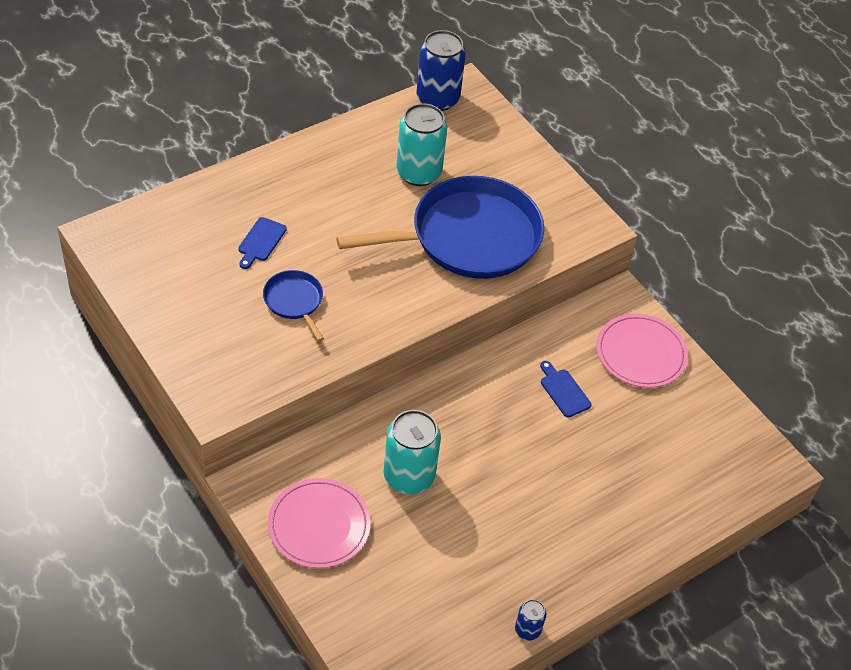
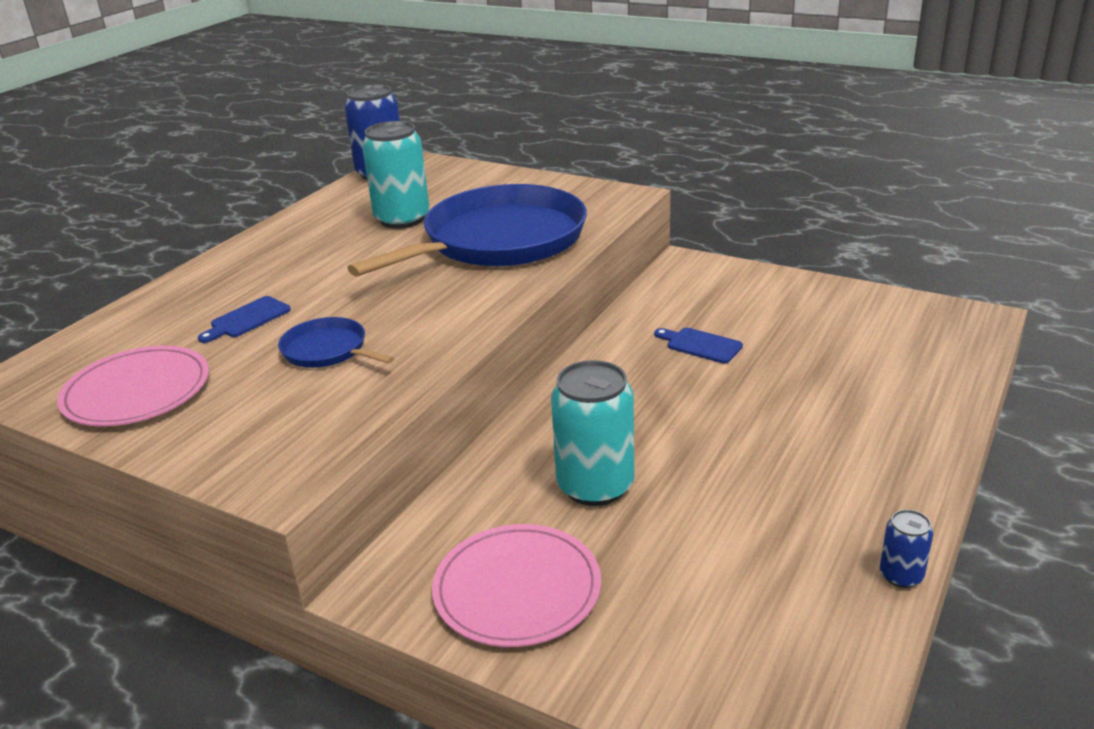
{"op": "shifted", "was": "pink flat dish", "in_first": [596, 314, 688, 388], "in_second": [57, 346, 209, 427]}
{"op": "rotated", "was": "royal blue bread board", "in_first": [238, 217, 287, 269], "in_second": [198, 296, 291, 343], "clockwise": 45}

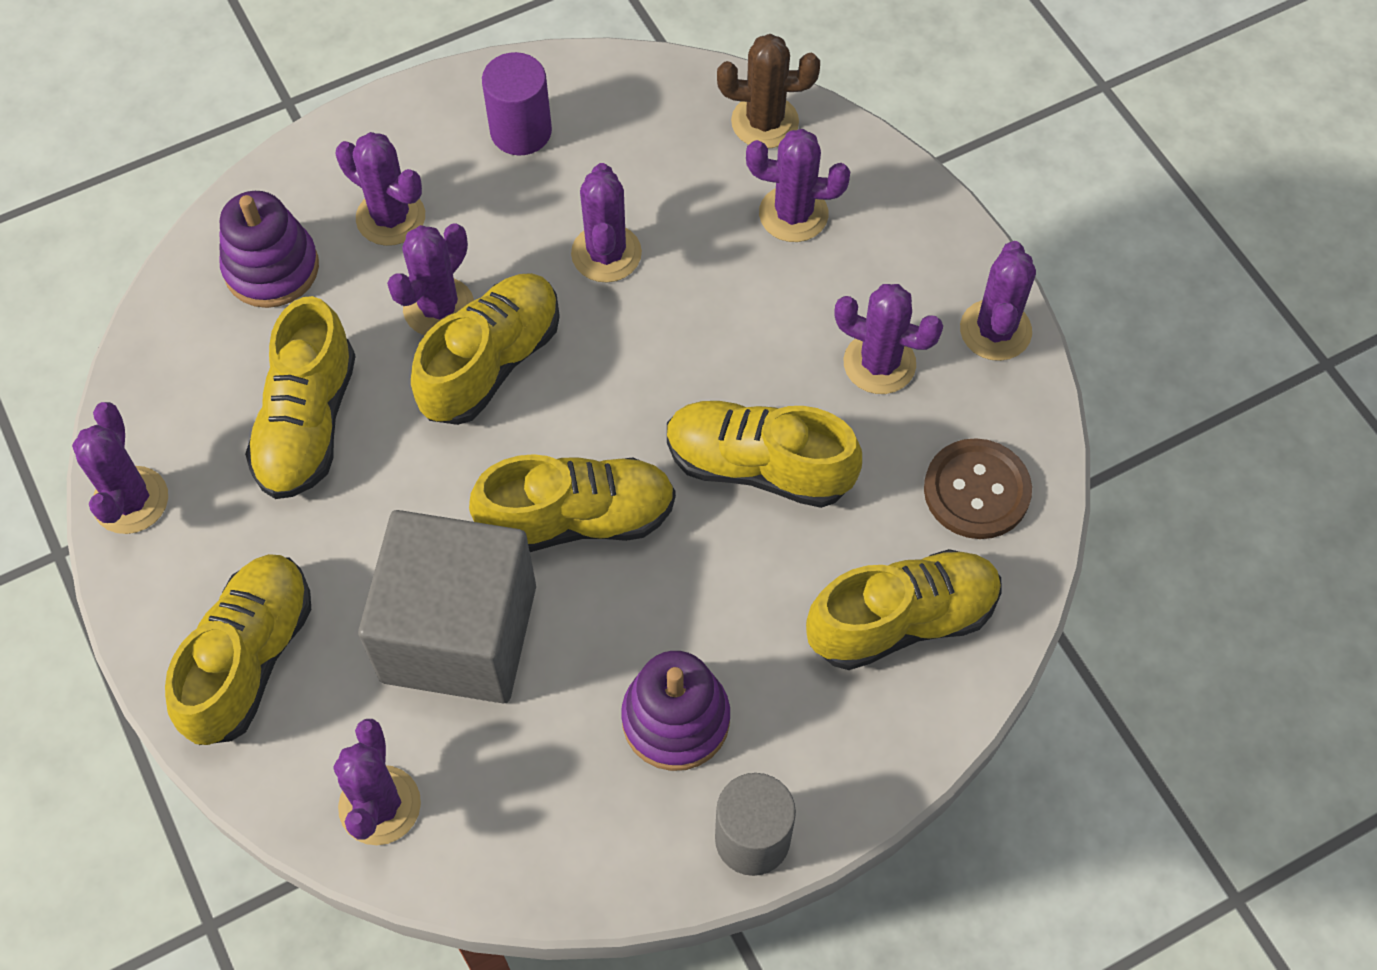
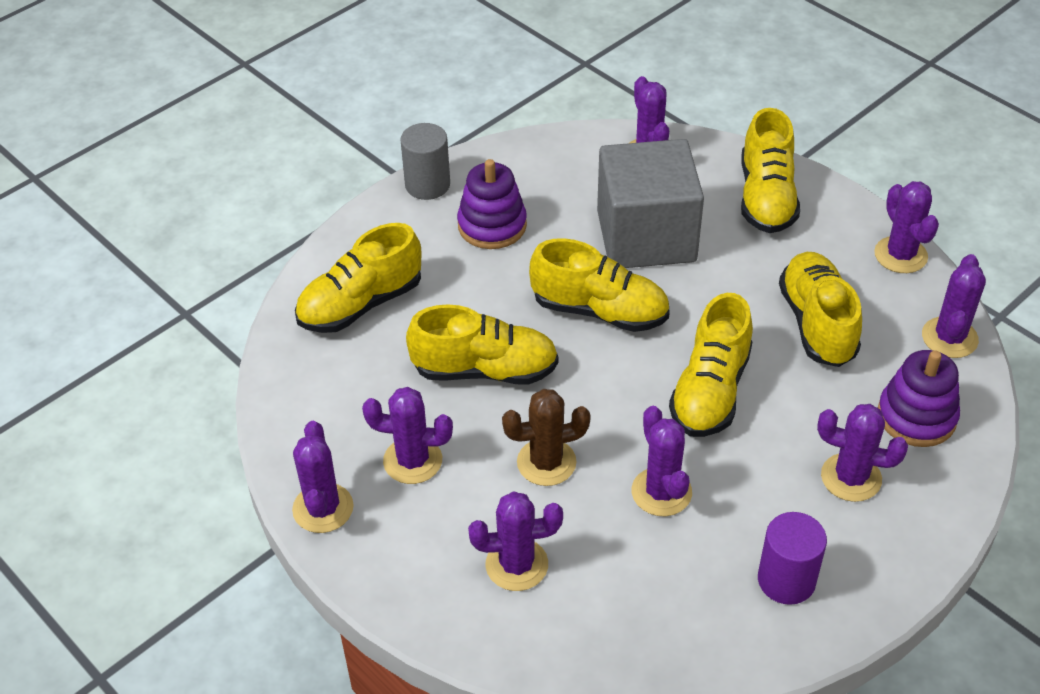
{"op": "shifted", "was": "russet prickly plant", "in_first": [717, 34, 820, 148], "in_second": [502, 389, 591, 486]}
{"op": "rotated", "was": "yellow lace-up shoe", "in_first": [469, 454, 676, 552], "in_second": [529, 238, 670, 332], "clockwise": -135}
{"op": "shifted", "was": "violet prickly plant", "in_first": [387, 223, 474, 336], "in_second": [922, 254, 986, 358]}
{"op": "gone", "was": "russet sewing button", "in_first": [924, 438, 1032, 539]}

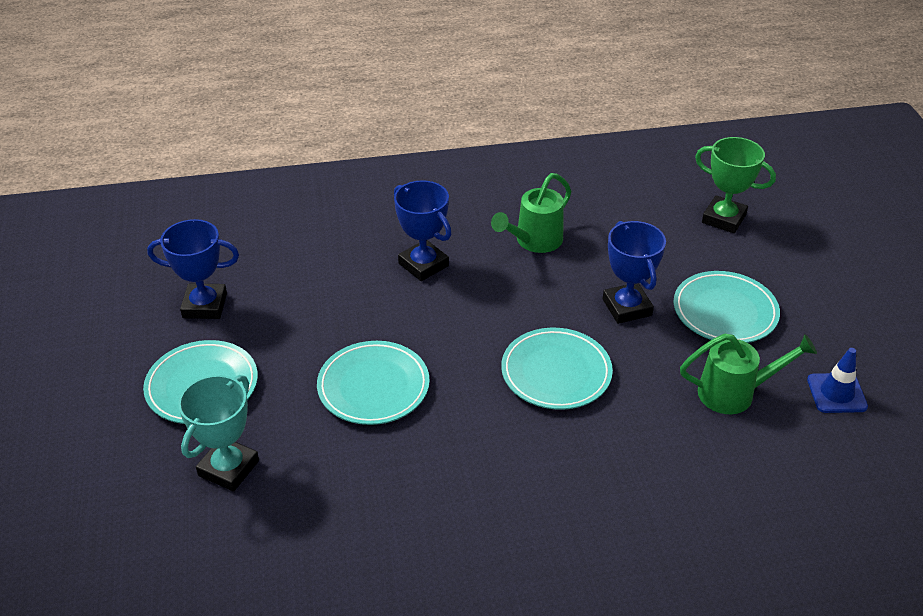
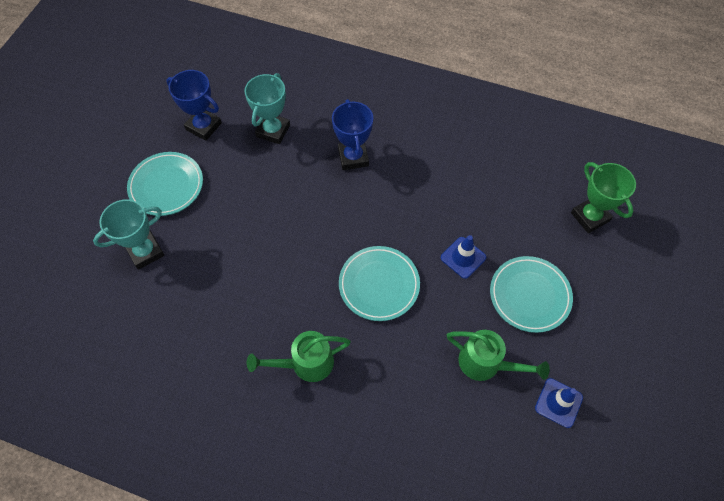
{"op": "new", "now": "aqua trophy", "in_second": [244, 73, 290, 144]}
{"op": "shifted", "was": "green sprinkling can", "in_first": [491, 173, 571, 253], "in_second": [247, 331, 351, 382]}
{"op": "swapped", "was": "royal blue trophy", "now": "royal blue traffic cone", "in_first": [603, 221, 666, 324], "in_second": [441, 235, 486, 279]}
{"op": "gone", "was": "aqua flat dish", "in_first": [317, 341, 430, 425]}

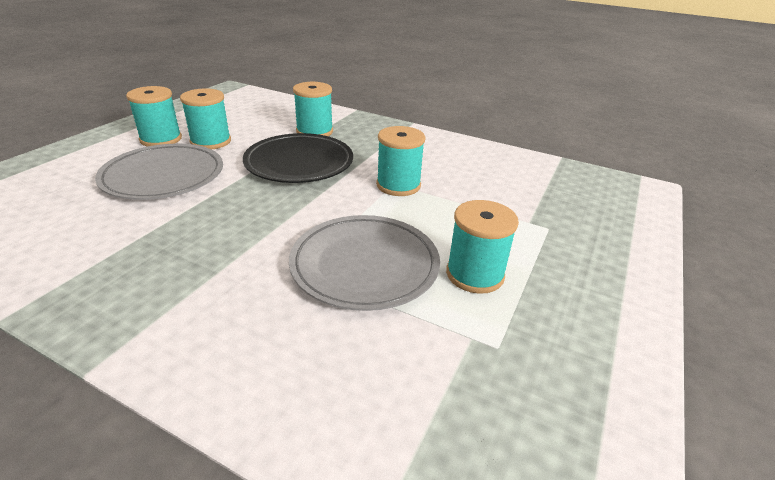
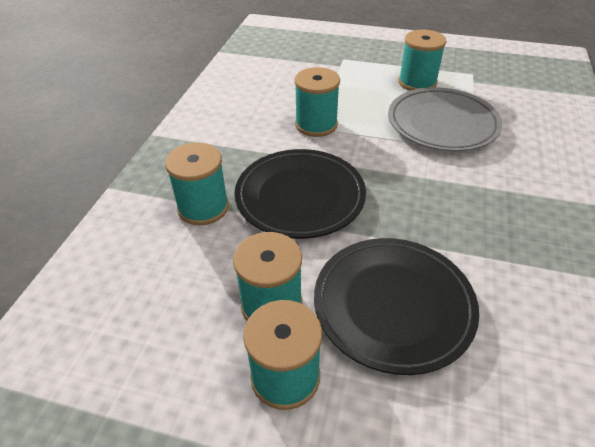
{"op": "repainted", "was": "gray flat dish", "now": "ebony flat dish", "in_first": [95, 144, 223, 200], "in_second": [314, 238, 479, 375]}

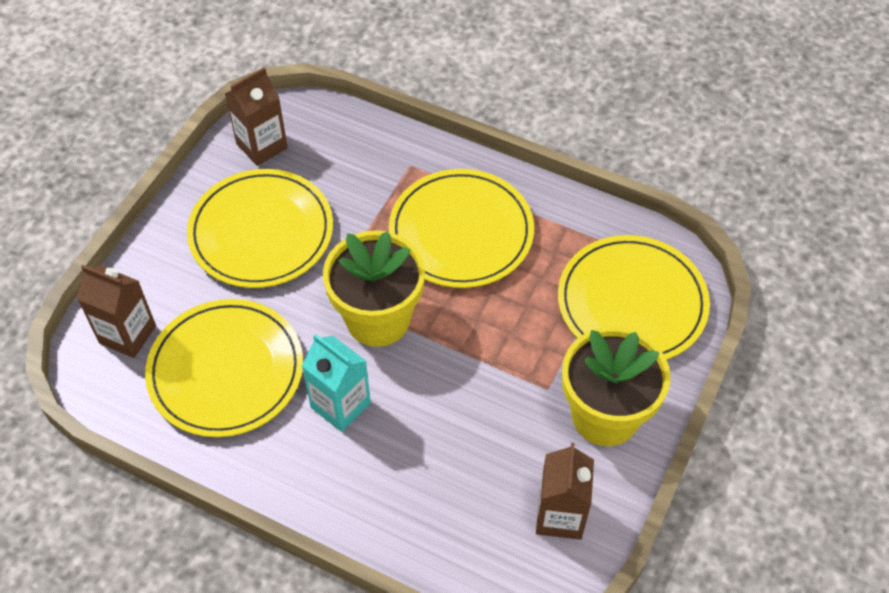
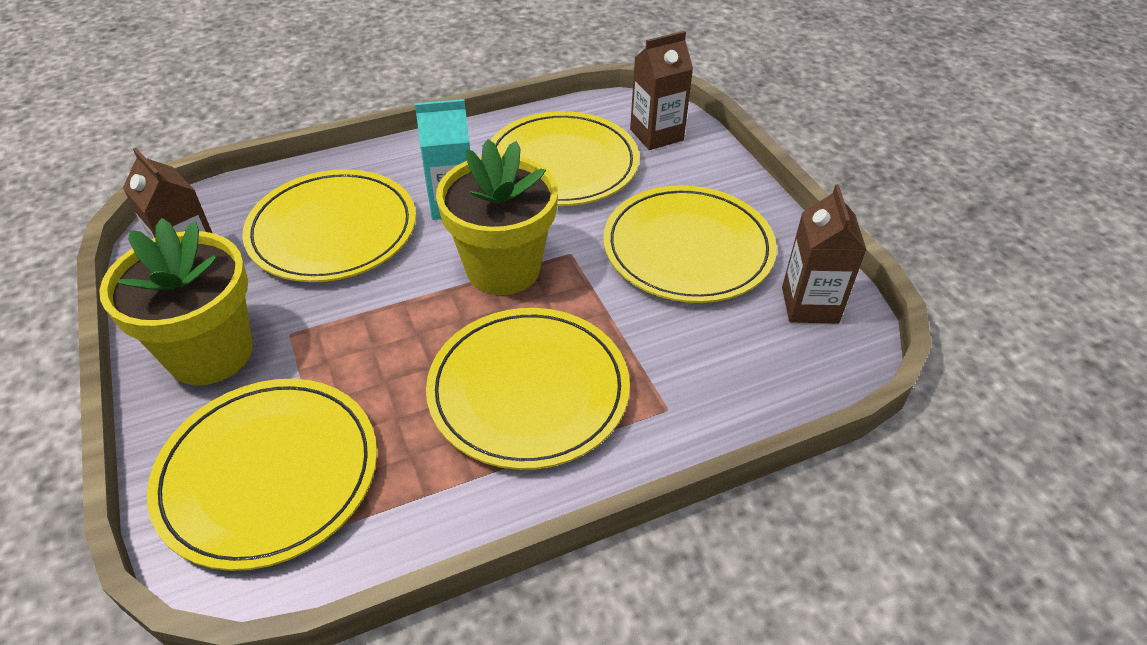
{"op": "new", "now": "yellow flat dish", "in_second": [242, 169, 416, 282]}

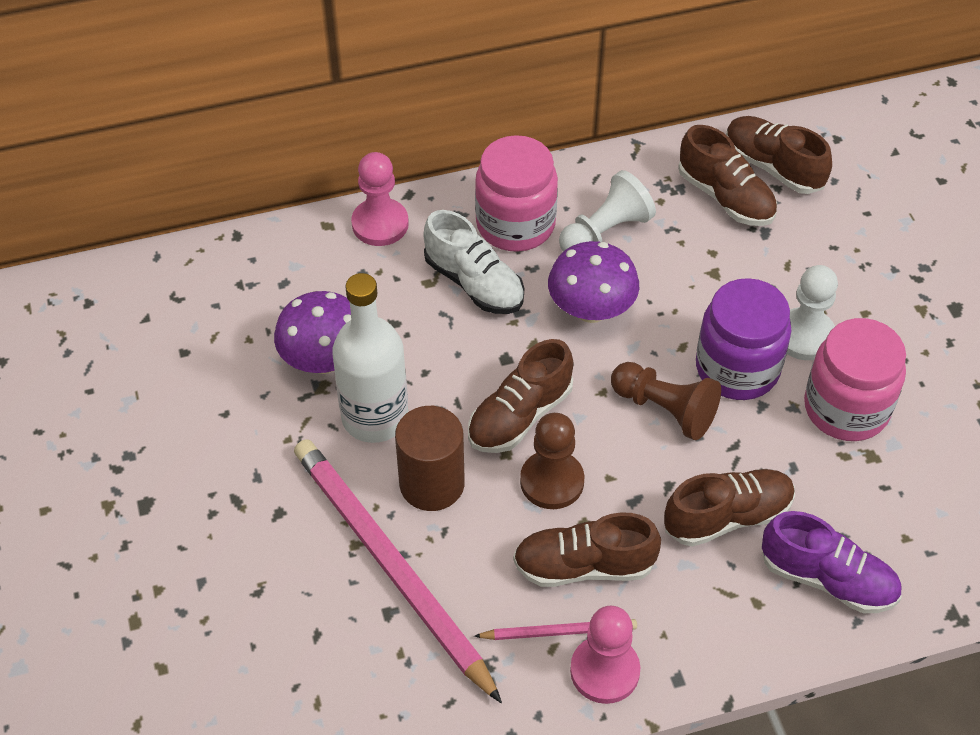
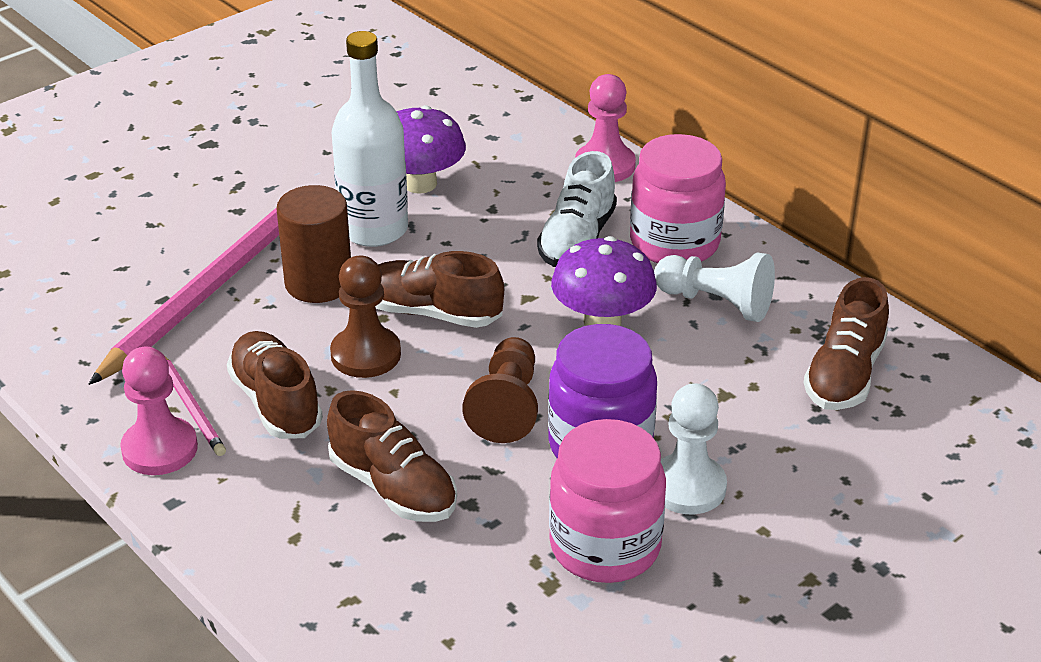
{"op": "gone", "was": "russet lace-up shoe", "in_first": [726, 116, 832, 194]}
{"op": "gone", "was": "violet lace-up shoe", "in_first": [762, 511, 902, 613]}

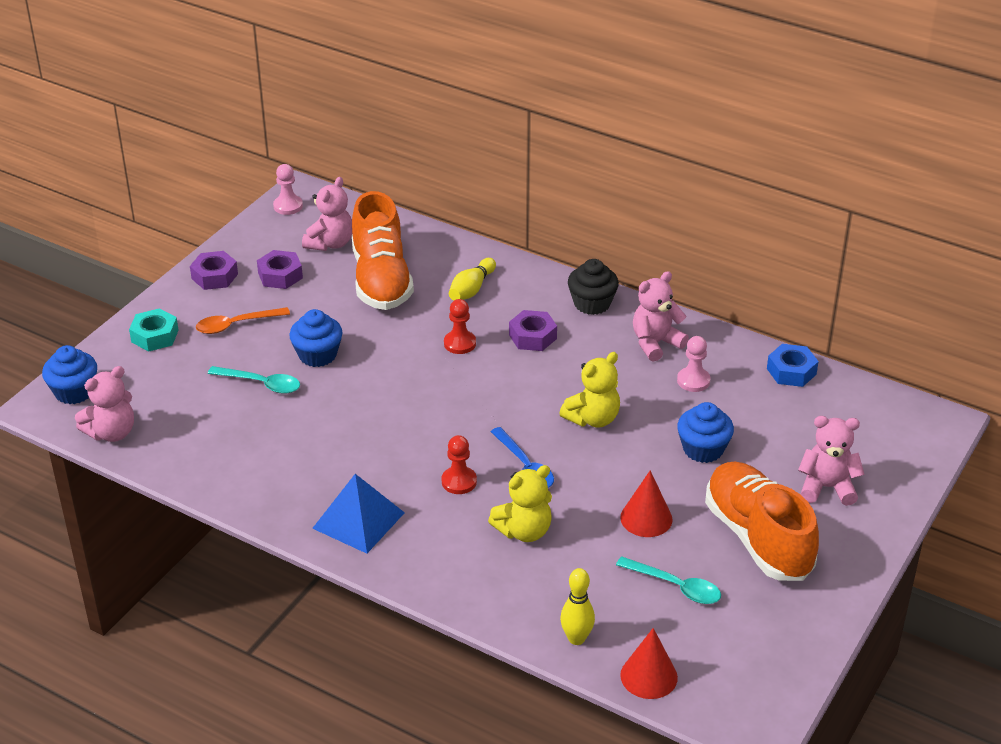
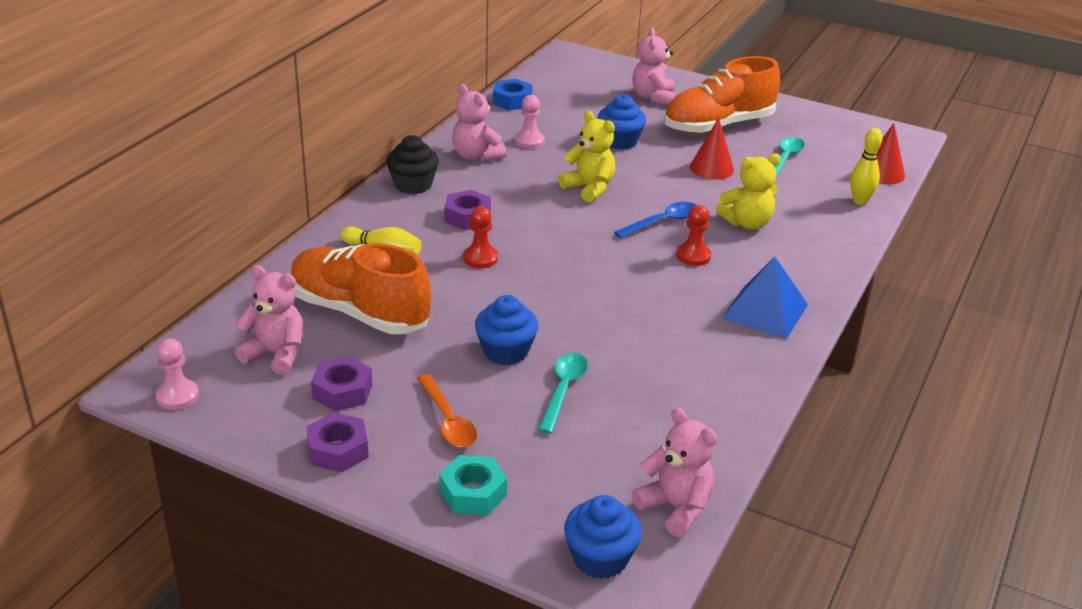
{"op": "rotated", "was": "bright orange lace-up shoe", "in_first": [352, 191, 414, 310], "in_second": [291, 243, 431, 334], "clockwise": -135}
{"op": "rotated", "was": "yellow teddy", "in_first": [488, 465, 552, 542], "in_second": [716, 154, 781, 229], "clockwise": 105}

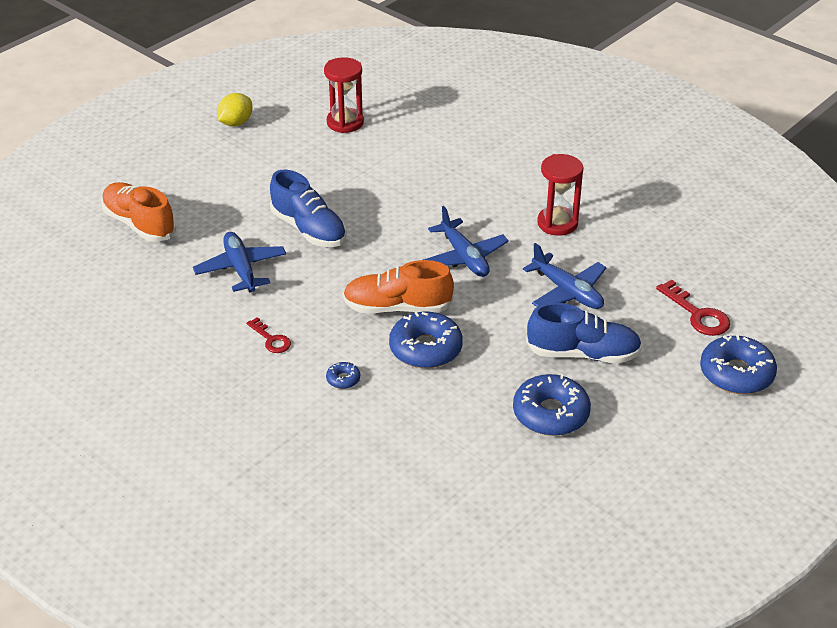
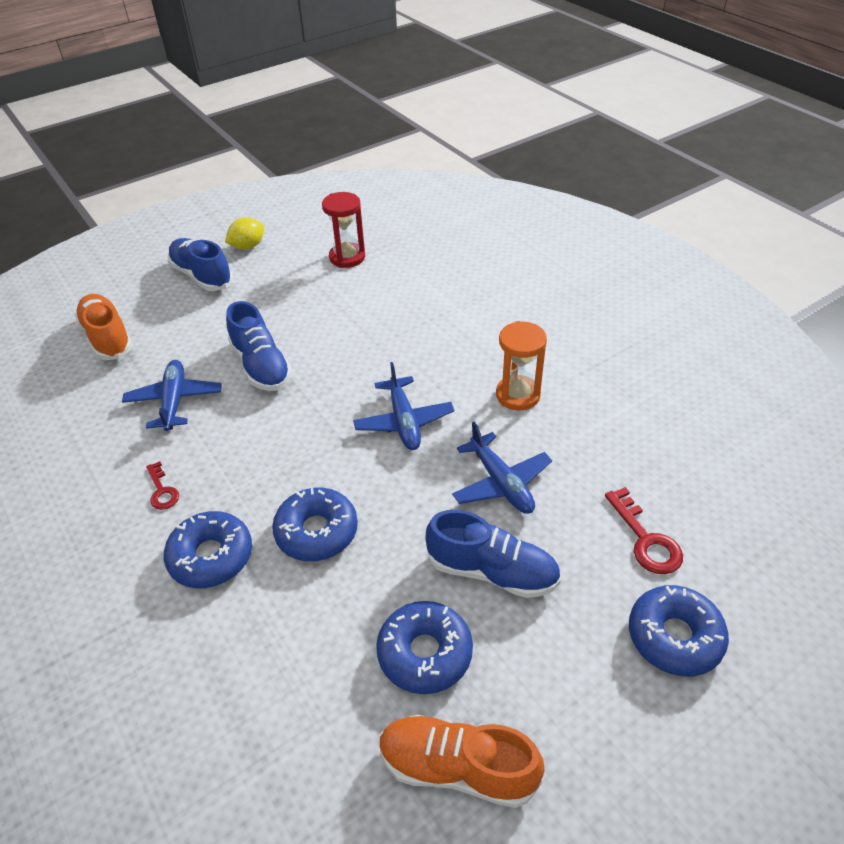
{"op": "scaled", "was": "royal blue doughnut", "in_first": [326, 362, 360, 389], "in_second": [164, 511, 252, 588], "ratio": 2.19}
{"op": "new", "now": "royal blue lace-up shoe", "in_second": [168, 238, 233, 291]}
{"op": "shifted", "was": "bright orange lace-up shoe", "in_first": [343, 260, 454, 314], "in_second": [379, 715, 545, 808]}
{"op": "repainted", "was": "scarlet sand timer", "now": "bright orange sand timer", "in_first": [537, 154, 583, 236], "in_second": [496, 321, 547, 411]}

